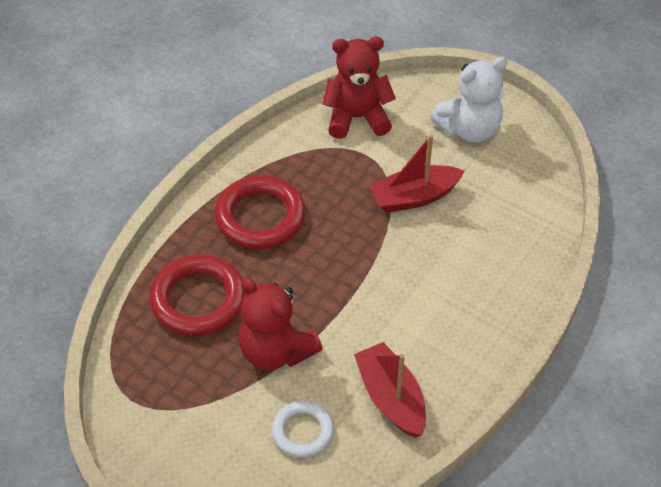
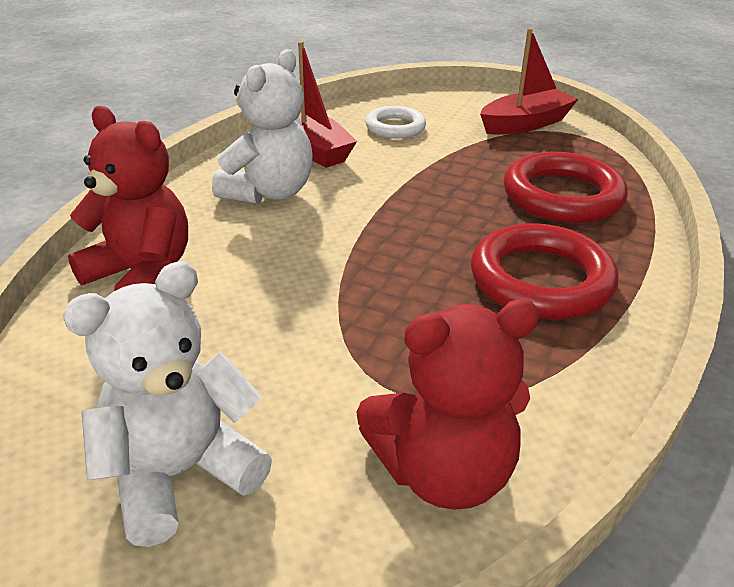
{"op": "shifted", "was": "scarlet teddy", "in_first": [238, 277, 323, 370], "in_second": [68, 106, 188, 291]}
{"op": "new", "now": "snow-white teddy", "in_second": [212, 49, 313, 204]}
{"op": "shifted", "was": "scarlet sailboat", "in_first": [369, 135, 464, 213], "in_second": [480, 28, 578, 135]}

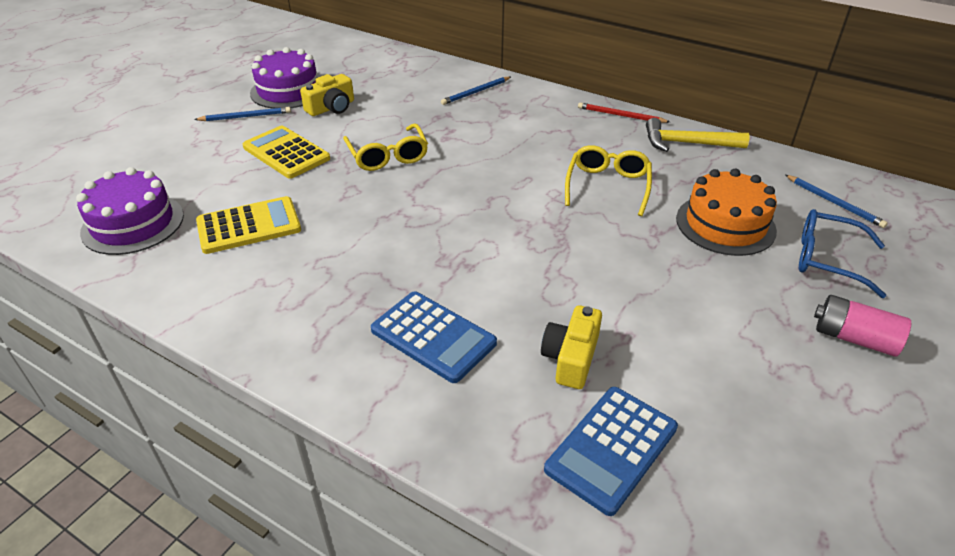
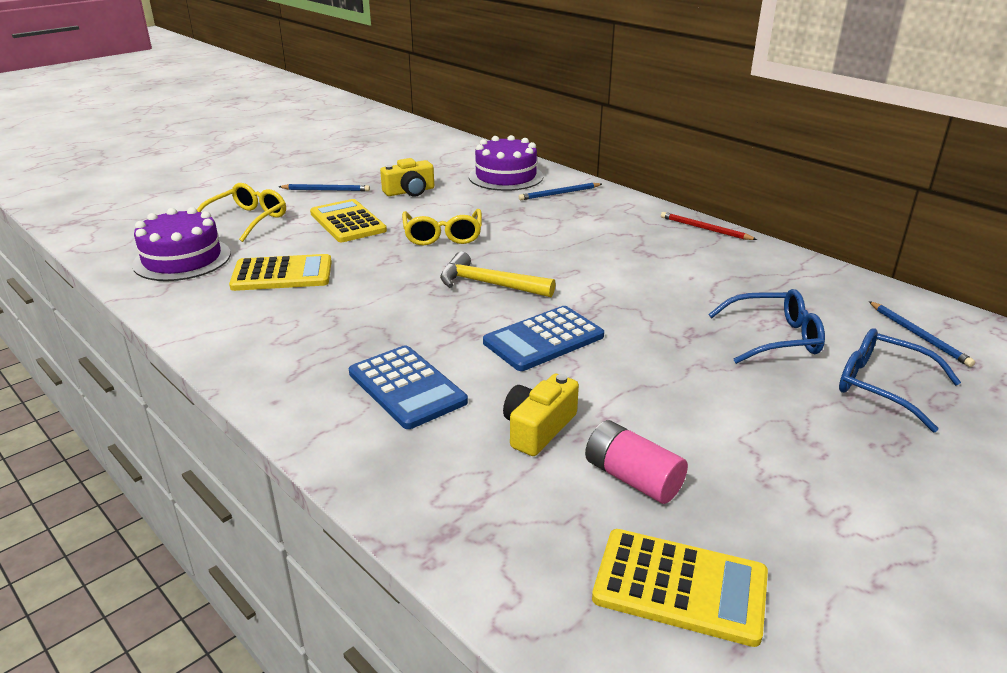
{"op": "shifted", "was": "yellow eyeglasses", "in_first": [565, 145, 652, 216], "in_second": [197, 183, 286, 242]}
{"op": "shifted", "was": "yellow hammer", "in_first": [646, 118, 749, 152], "in_second": [440, 252, 555, 297]}
{"op": "shifted", "was": "violet gateau", "in_first": [250, 47, 318, 109], "in_second": [469, 135, 543, 191]}
{"op": "shifted", "was": "royal blue pocket calculator", "in_first": [544, 387, 678, 516], "in_second": [483, 306, 604, 371]}
{"op": "shifted", "was": "pink battery", "in_first": [814, 295, 911, 356], "in_second": [585, 420, 688, 504]}
{"op": "new", "now": "yellow pocket calculator", "in_second": [592, 529, 768, 647]}
{"op": "swapped", "was": "bright orange gateau", "now": "royal blue eyeglasses", "in_first": [676, 169, 777, 256], "in_second": [708, 289, 825, 364]}

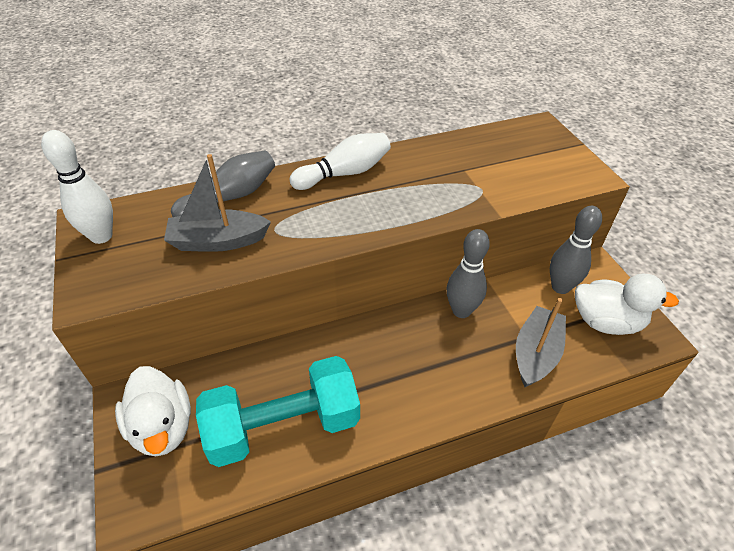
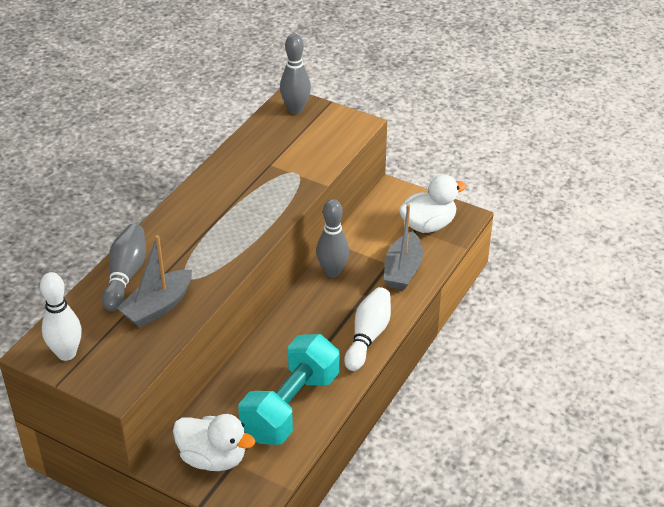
{"op": "shifted", "was": "gray skittle", "in_first": [550, 206, 602, 294], "in_second": [280, 34, 311, 114]}
{"op": "shifted", "was": "snow-white skittle", "in_first": [289, 133, 391, 190], "in_second": [344, 287, 391, 371]}
{"op": "rotated", "was": "gray sailboat", "in_first": [516, 298, 566, 387], "in_second": [384, 204, 423, 290], "clockwise": -150}

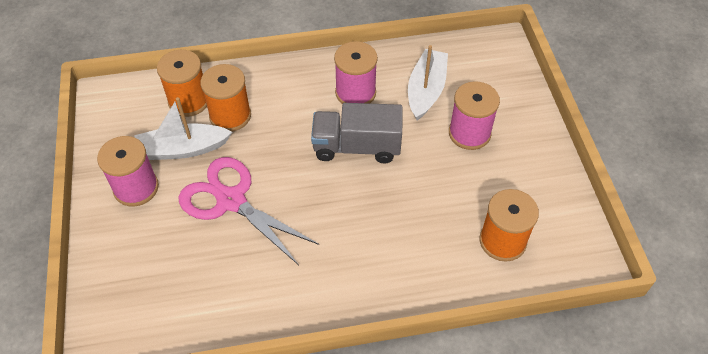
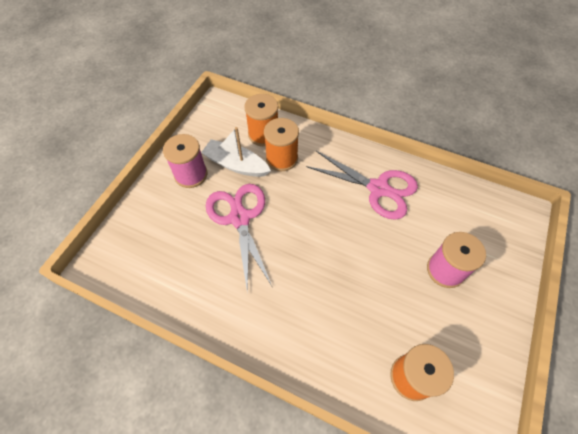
{"op": "swapped", "was": "pink reel of thread", "now": "pink shears", "in_first": [334, 41, 378, 104], "in_second": [306, 151, 418, 220]}
{"op": "gone", "was": "gray lorry", "in_first": [311, 103, 403, 163]}
{"op": "gone", "was": "snow-white sailboat", "in_first": [408, 45, 448, 120]}

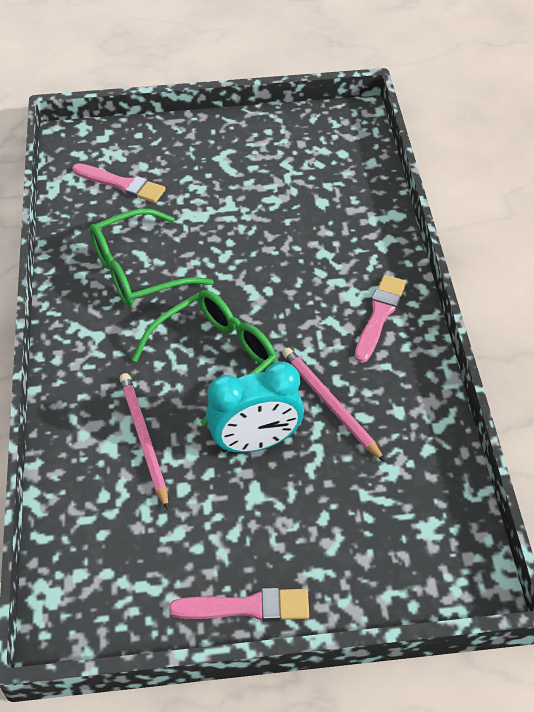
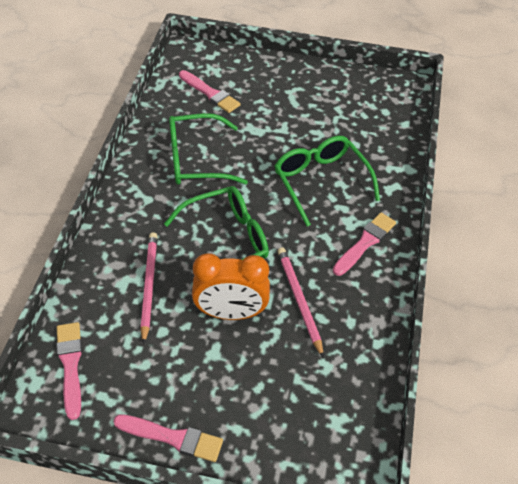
{"op": "new", "now": "pink paintbrush", "in_second": [56, 322, 82, 420]}
{"op": "repainted", "was": "aqua alarm clock", "now": "bright orange alarm clock", "in_first": [206, 362, 304, 453], "in_second": [192, 253, 270, 320]}
{"op": "new", "now": "green eyeglasses", "in_second": [274, 136, 380, 227]}

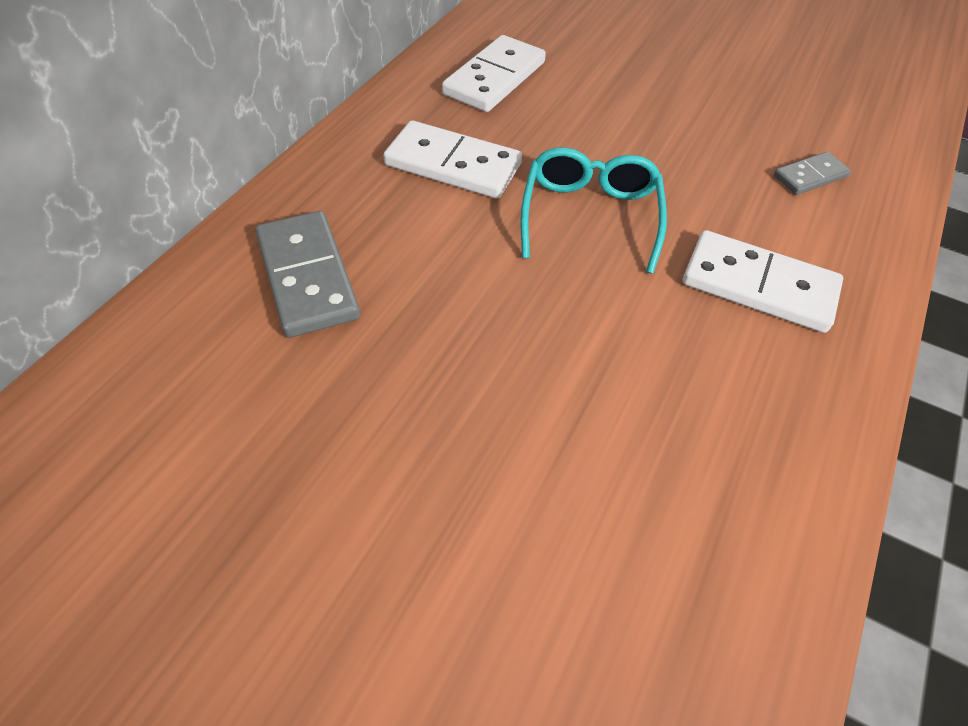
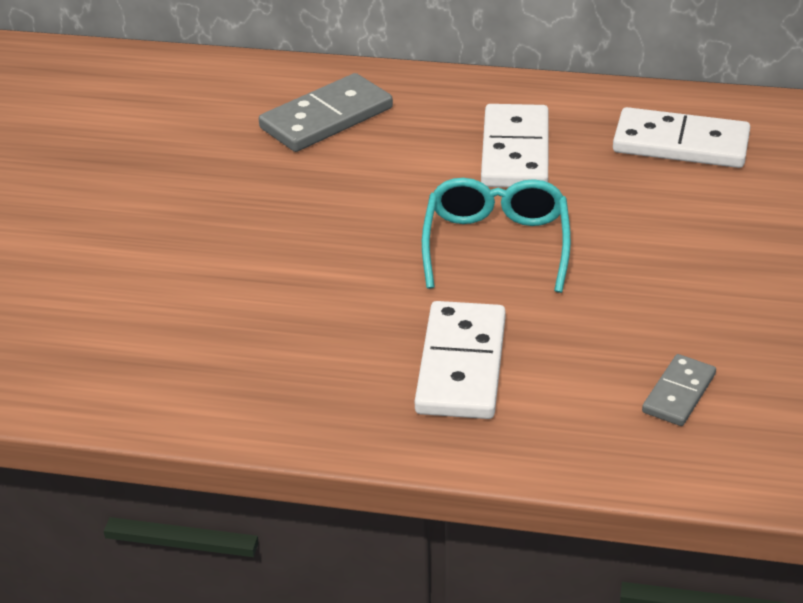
{"op": "rotated", "was": "aqua eyeglasses", "in_first": [520, 148, 667, 274], "in_second": [422, 178, 571, 293], "clockwise": -75}
{"op": "rotated", "was": "gray domino", "in_first": [774, 152, 851, 195], "in_second": [642, 354, 716, 426], "clockwise": 75}

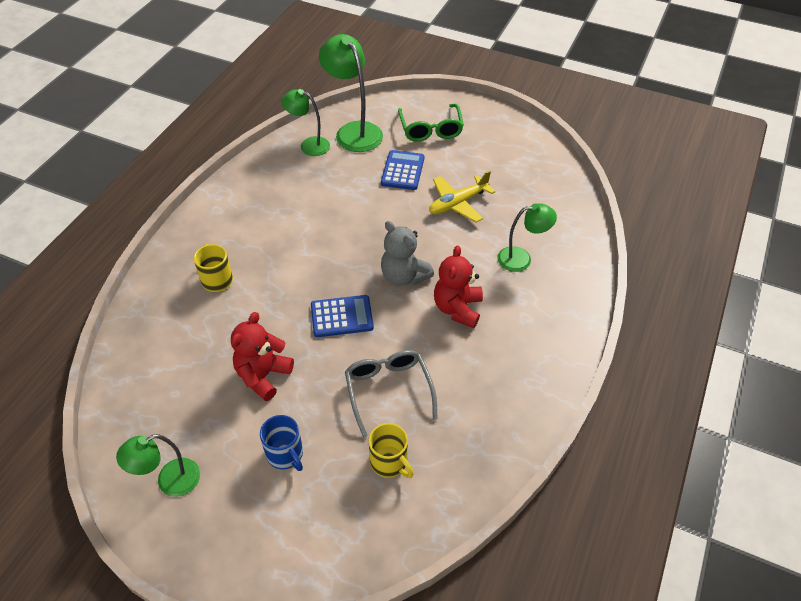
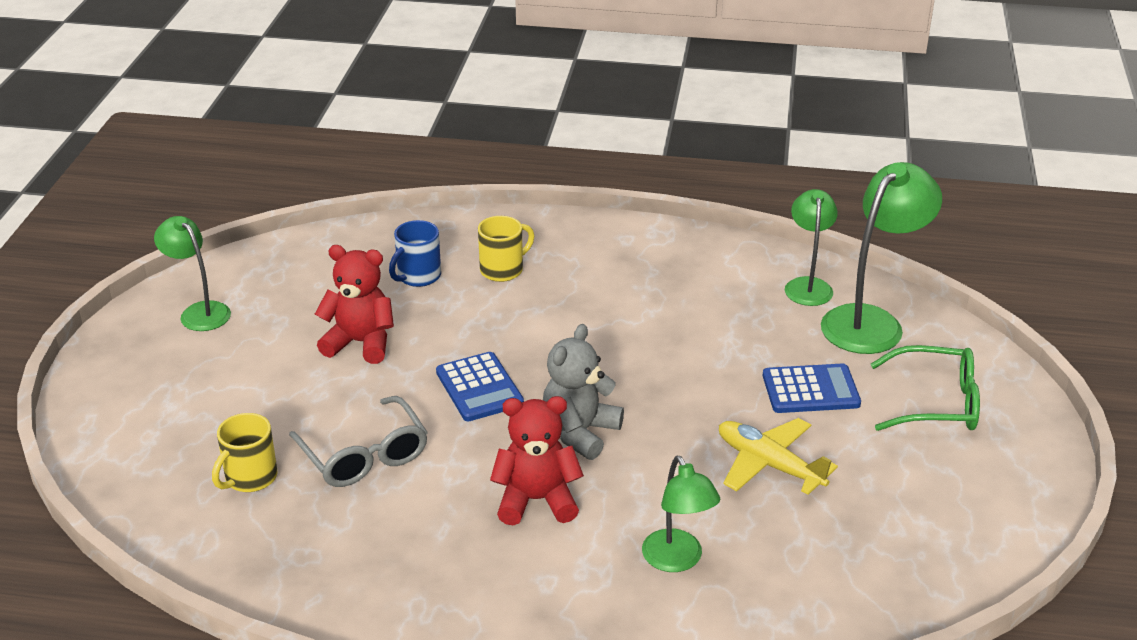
{"op": "rotated", "was": "gray eyeglasses", "in_first": [345, 350, 438, 438], "in_second": [289, 396, 428, 487], "clockwise": 90}
{"op": "shifted", "was": "royal blue coffee mug", "in_first": [260, 415, 303, 471], "in_second": [389, 220, 441, 287]}
{"op": "rotated", "was": "green eyeglasses", "in_first": [398, 104, 464, 142], "in_second": [871, 345, 980, 431], "clockwise": -150}

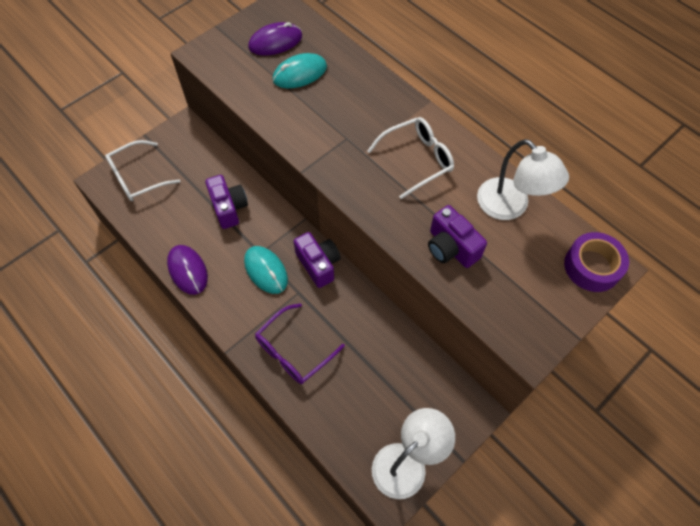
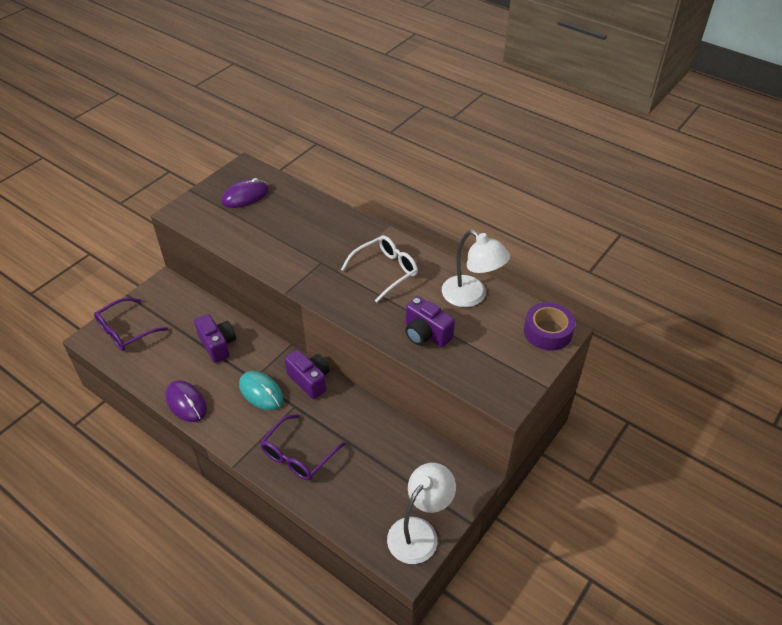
{"op": "repainted", "was": "snow-white eyeglasses", "now": "violet eyeglasses", "in_first": [105, 140, 180, 201], "in_second": [94, 297, 168, 351]}
{"op": "gone", "was": "aqua computer mouse", "in_first": [272, 53, 327, 89]}

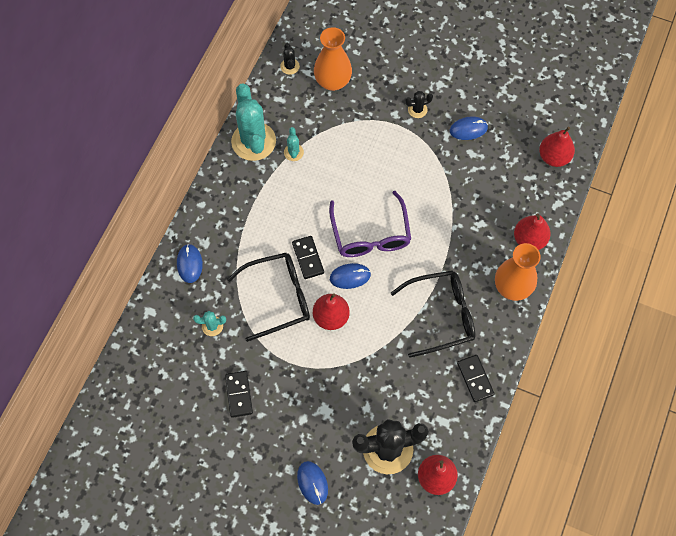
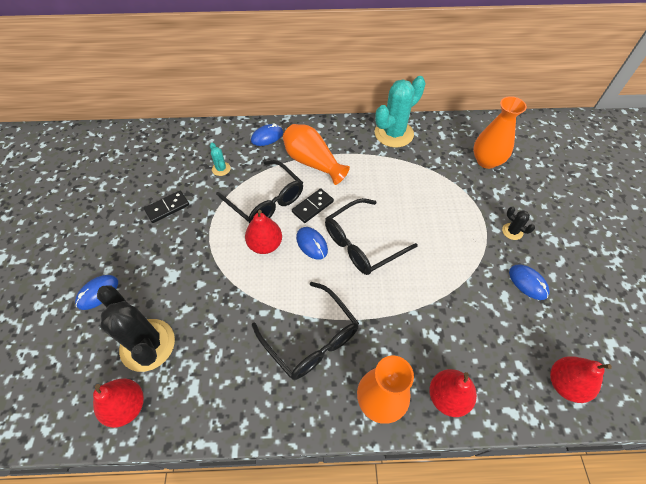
{"op": "new", "now": "bright orange tall vase", "in_second": [283, 124, 350, 185]}
{"op": "repainted", "was": "violet eyeglasses", "now": "ebony eyeglasses", "in_first": [329, 191, 411, 257], "in_second": [325, 198, 418, 275]}
{"op": "gone", "was": "ebony prickly plant", "in_first": [280, 43, 300, 75]}
{"op": "gone", "was": "aqua prickly plant", "in_first": [284, 127, 304, 161]}
{"op": "gone", "was": "ebony domino", "in_first": [457, 355, 495, 402]}

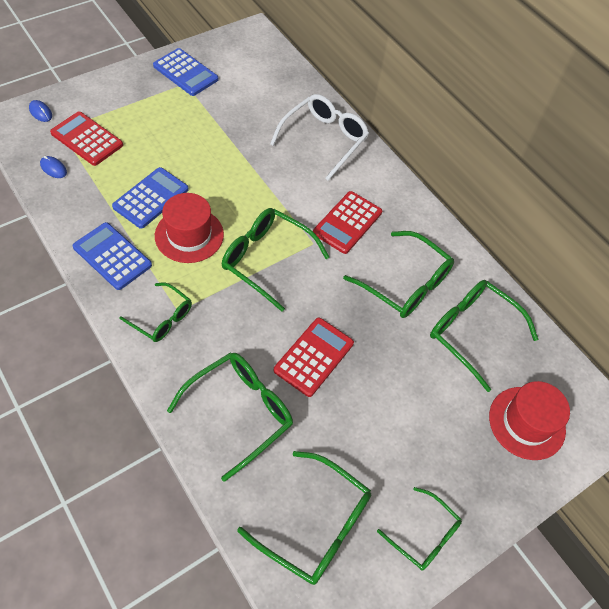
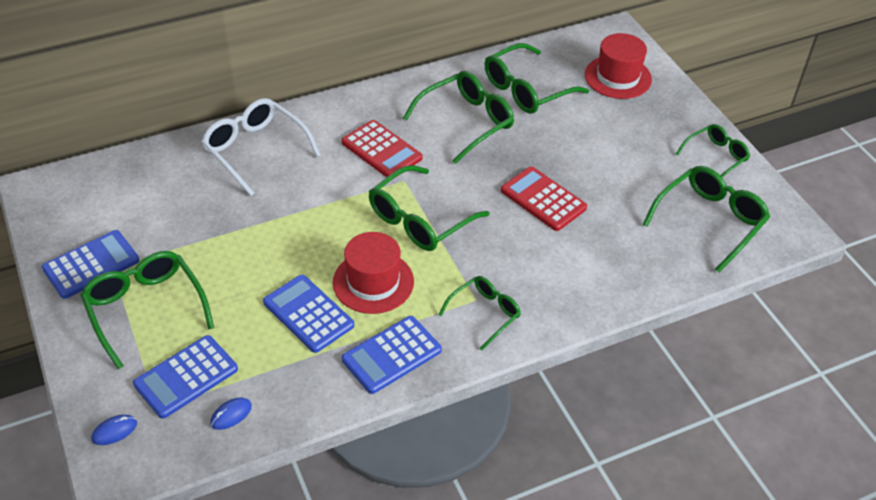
{"op": "shifted", "was": "green eyeglasses", "in_first": [167, 353, 293, 482], "in_second": [80, 251, 214, 369]}
{"op": "repainted", "was": "scarlet pocket calculator", "now": "royal blue pocket calculator", "in_first": [50, 112, 123, 166], "in_second": [133, 335, 238, 419]}

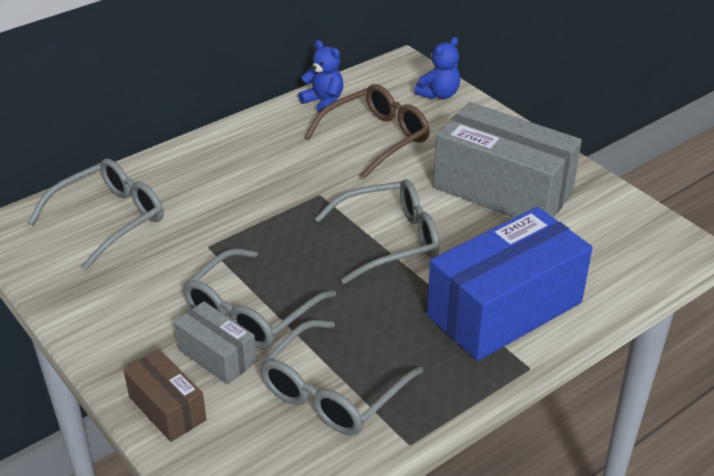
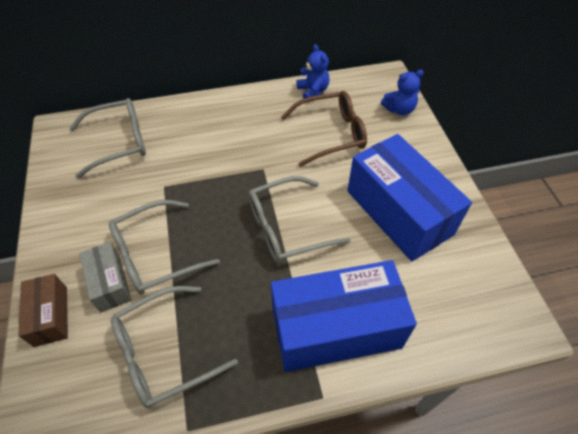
{"op": "rotated", "was": "gray eyeglasses", "in_first": [315, 179, 440, 284], "in_second": [248, 176, 351, 263], "clockwise": 150}
{"op": "repainted", "was": "gray box", "now": "royal blue box", "in_first": [433, 102, 582, 218], "in_second": [347, 134, 472, 261]}

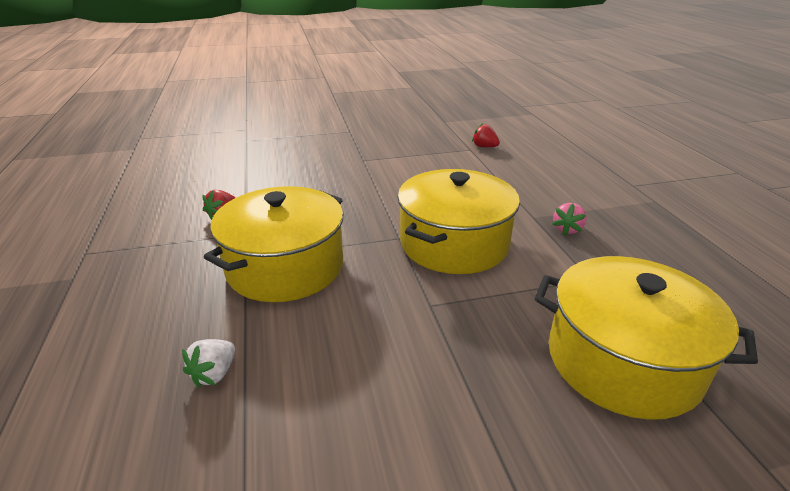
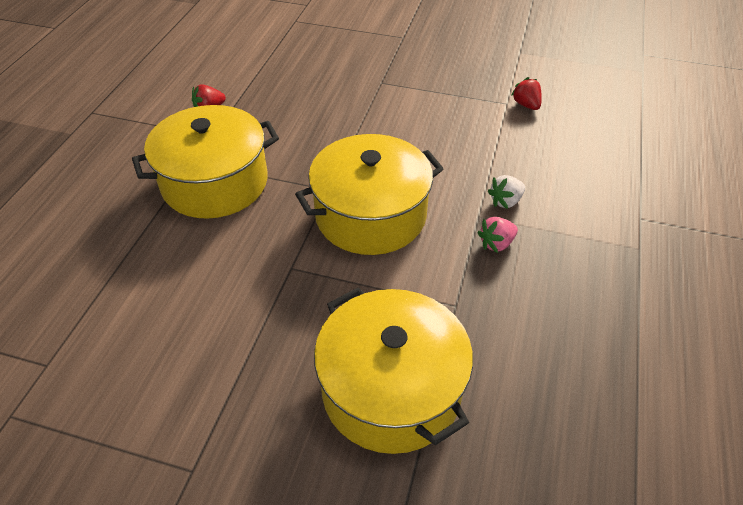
{"op": "shifted", "was": "snow-white strawberry", "in_first": [182, 339, 235, 388], "in_second": [488, 175, 525, 209]}

